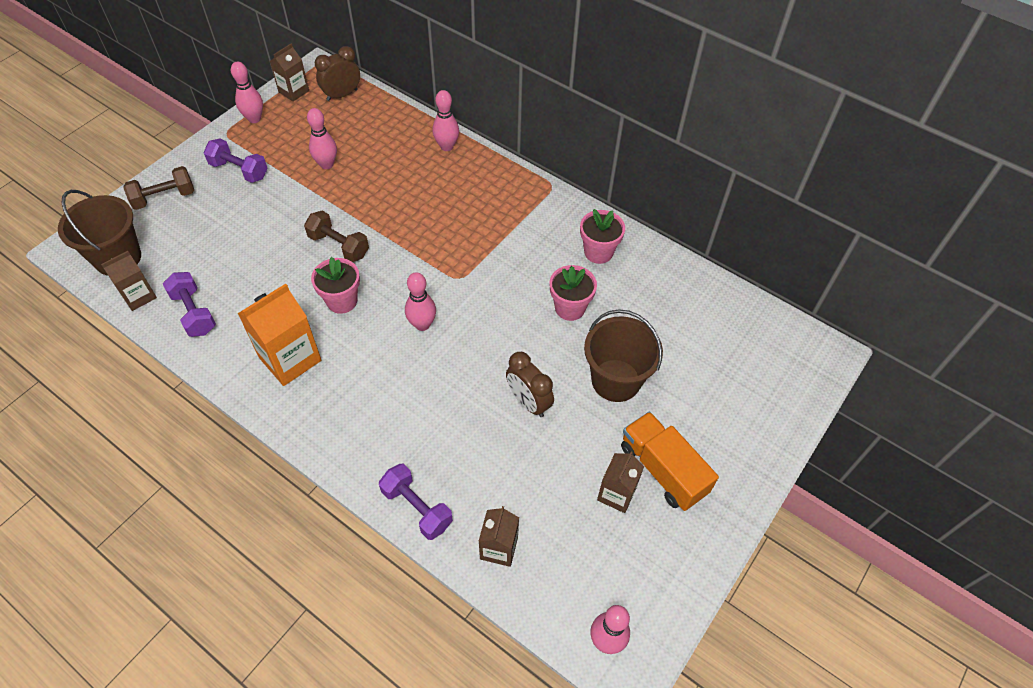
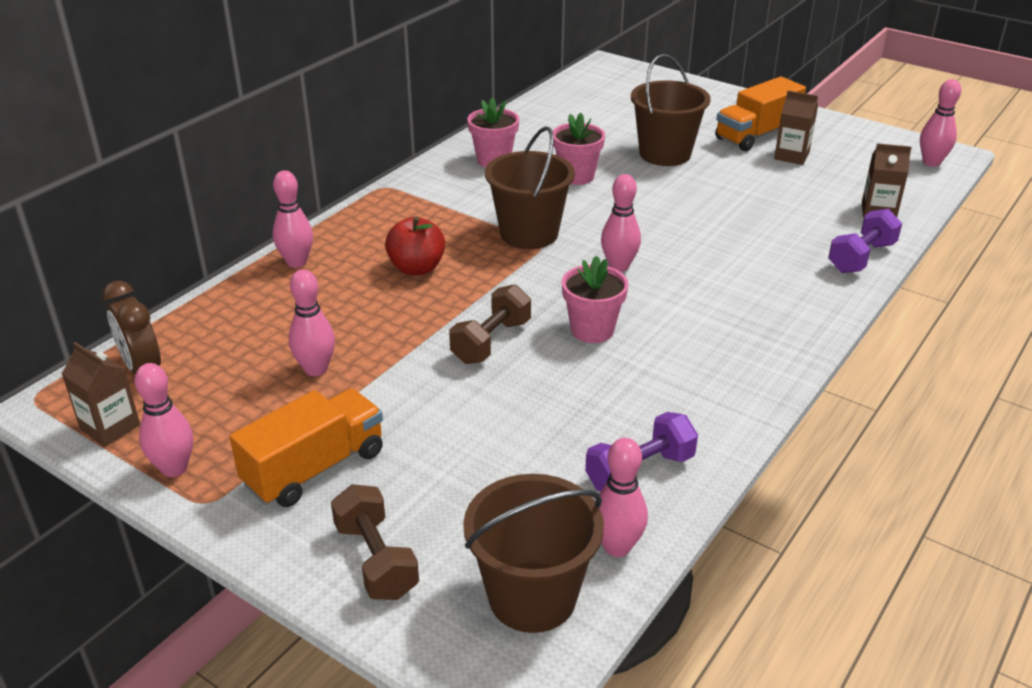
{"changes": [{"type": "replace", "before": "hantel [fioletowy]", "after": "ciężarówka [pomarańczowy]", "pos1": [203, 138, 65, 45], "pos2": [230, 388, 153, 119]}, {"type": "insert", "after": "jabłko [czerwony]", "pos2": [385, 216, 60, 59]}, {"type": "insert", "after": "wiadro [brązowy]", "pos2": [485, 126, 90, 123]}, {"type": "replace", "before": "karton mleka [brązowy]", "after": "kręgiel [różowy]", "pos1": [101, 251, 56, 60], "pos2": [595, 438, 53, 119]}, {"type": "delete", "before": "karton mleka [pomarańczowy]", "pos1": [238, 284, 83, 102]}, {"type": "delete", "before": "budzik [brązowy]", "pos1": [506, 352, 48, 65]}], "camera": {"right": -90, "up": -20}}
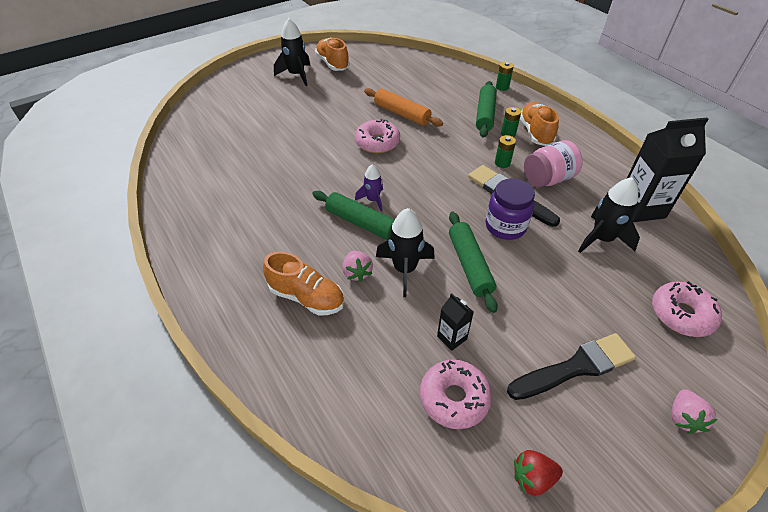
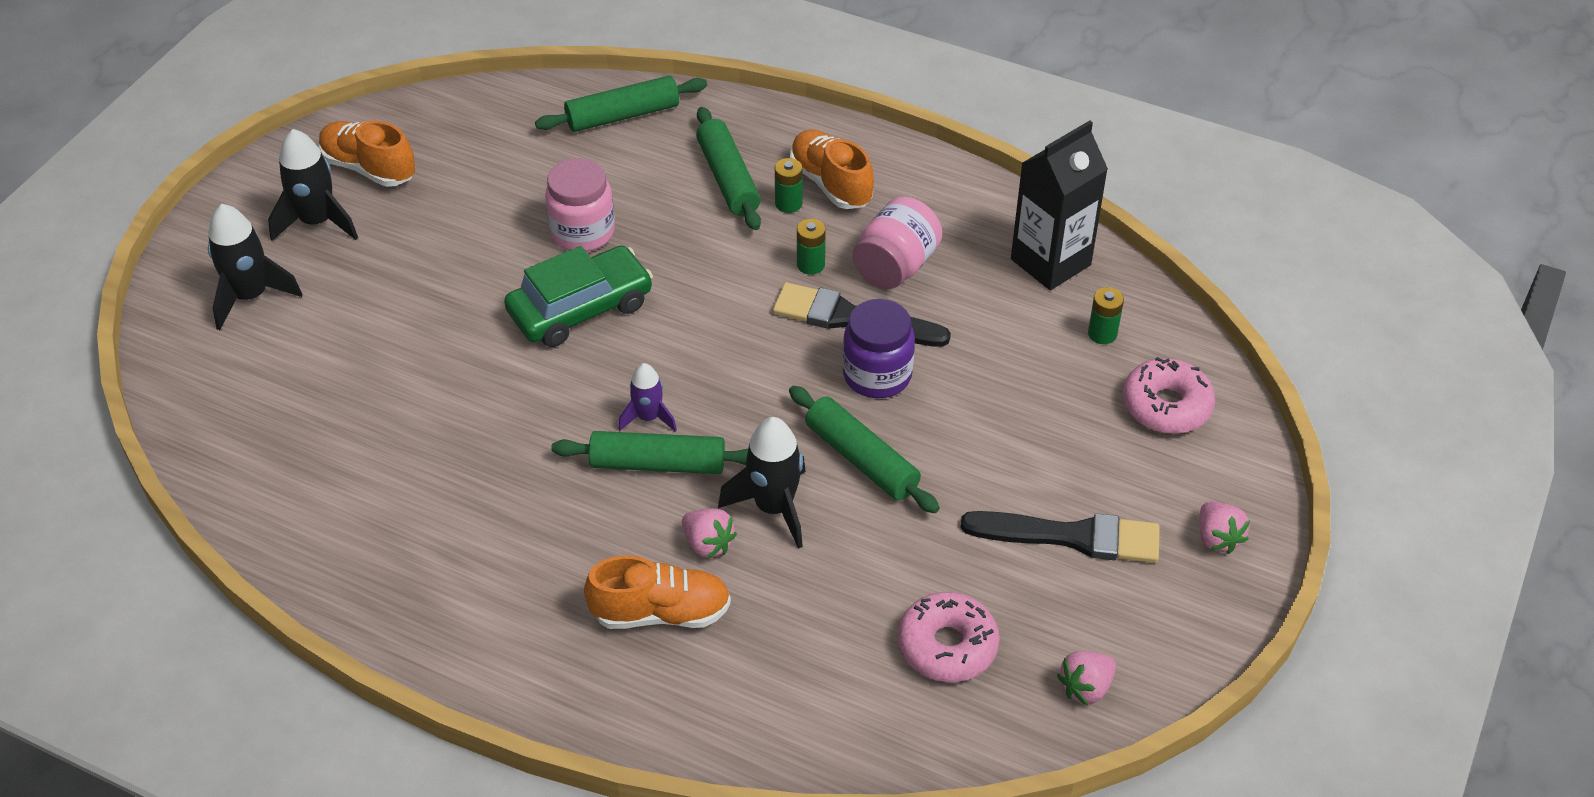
{"changes": [{"type": "move", "before": "rakieta [czarny]", "pos1": [578, 177, 62, 76], "pos2": [208, 204, 94, 126]}, {"type": "replace", "before": "donut [różowy]", "after": "samochód [zielony]", "pos1": [355, 119, 45, 35], "pos2": [504, 245, 149, 102]}, {"type": "insert", "after": "wałek do ciasta [zielony]", "pos2": [535, 76, 172, 56]}, {"type": "replace", "before": "wałek do ciasta [pomarańczowy]", "after": "słoik [różowy]", "pos1": [364, 88, 79, 39], "pos2": [545, 158, 70, 94]}, {"type": "rotate", "before": "pędzel [czarny]", "pos1": [507, 333, 129, 67], "pos2": [960, 511, 200, 52], "turn": 60}, {"type": "recolor", "before": "truskawka [czerwony]", "after": "truskawka [różowy]", "pos1": [514, 450, 49, 46], "pos2": [1057, 651, 59, 55]}, {"type": "move", "before": "bateria [zielony]", "pos1": [496, 62, 18, 29], "pos2": [1088, 287, 36, 57]}, {"type": "delete", "before": "karton mleka [czarny]", "pos1": [437, 293, 37, 58]}], "camera": {"right": -30, "up": 0}}
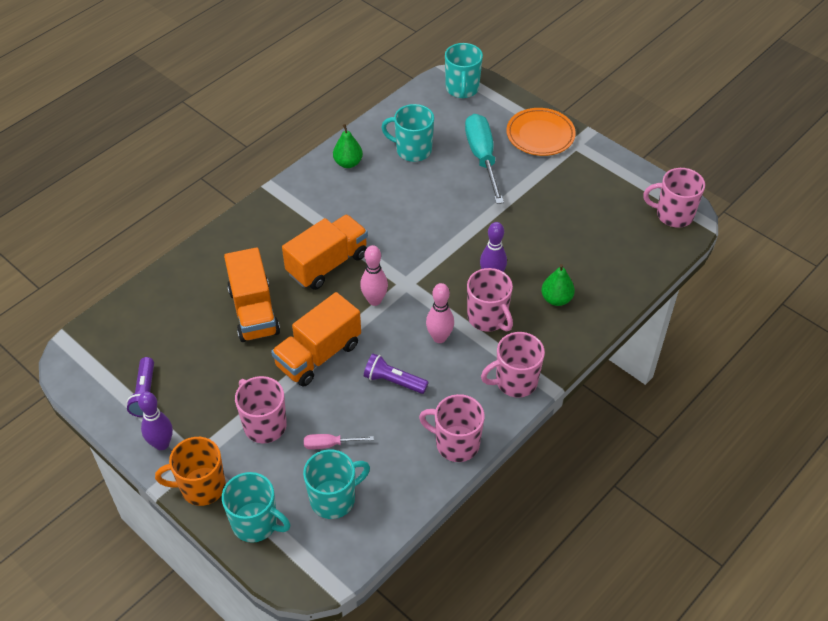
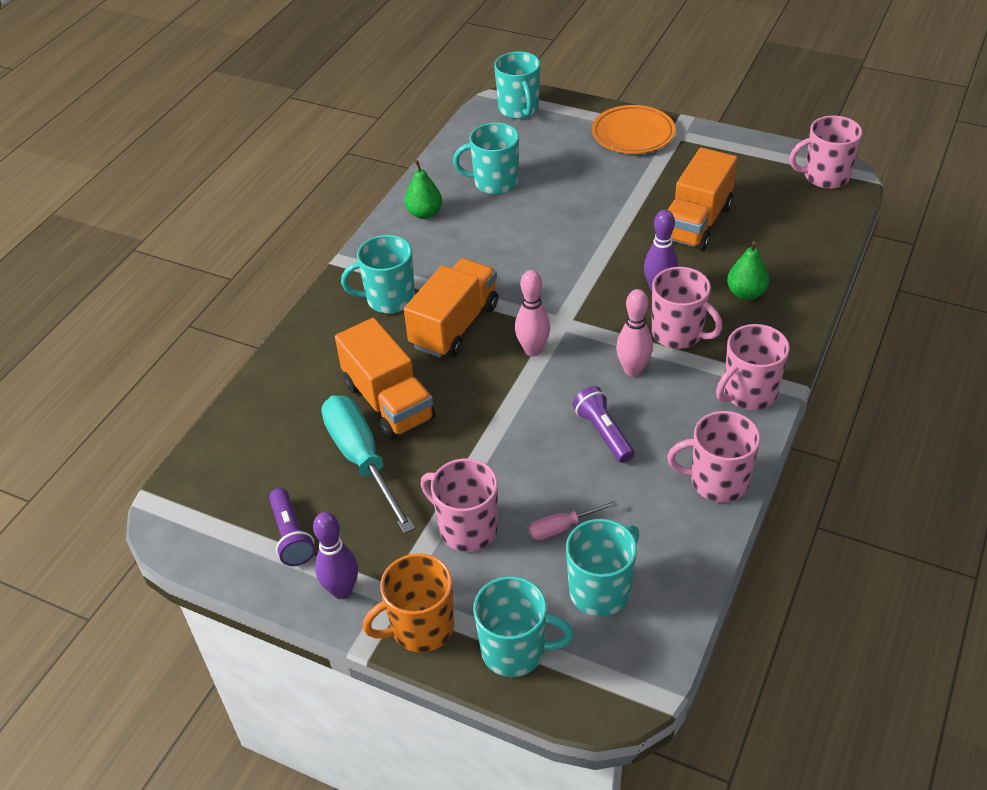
{"changes": [{"type": "move", "before": "śrubokręt [turkusowy]", "pos1": [465, 114, 39, 90], "pos2": [321, 395, 94, 139]}, {"type": "insert", "after": "kubek [turkusowy]", "pos2": [341, 235, 74, 79]}, {"type": "rotate", "before": "latarka [fioletowy]", "pos1": [364, 353, 64, 41], "pos2": [572, 386, 62, 77], "turn": 60}, {"type": "move", "before": "ciężarówka [pomarańczowy]", "pos1": [271, 292, 90, 95], "pos2": [668, 147, 69, 104]}], "camera": {"right": -15, "up": -5}}
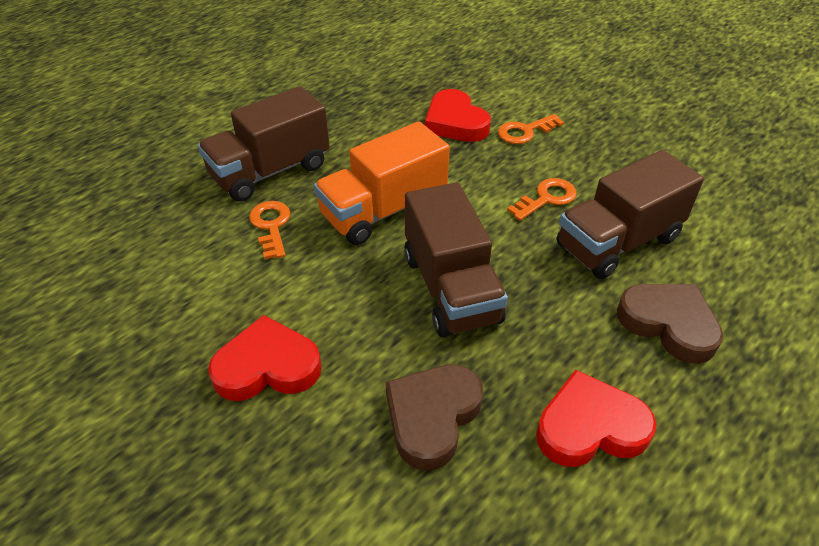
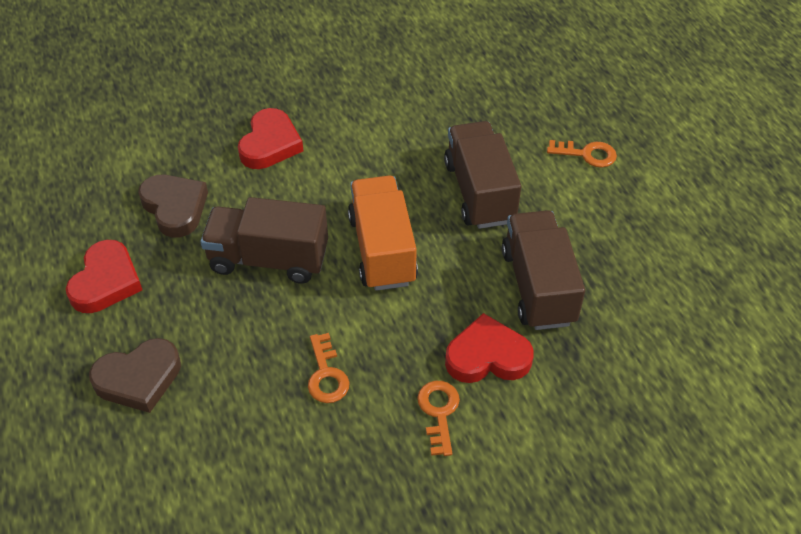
{"changes": [{"type": "move", "before": "ciężarówka [brązowy]", "pos1": [557, 150, 147, 129], "pos2": [502, 210, 83, 120]}, {"type": "move", "before": "klucz [pomarańczowy]", "pos1": [249, 201, 41, 58], "pos2": [547, 140, 70, 28]}], "camera": {"right": 115, "up": 5}}
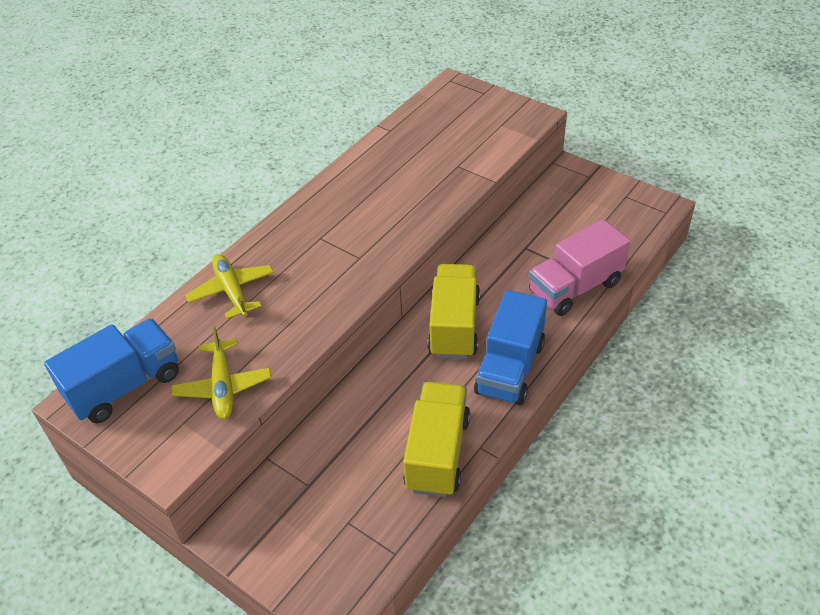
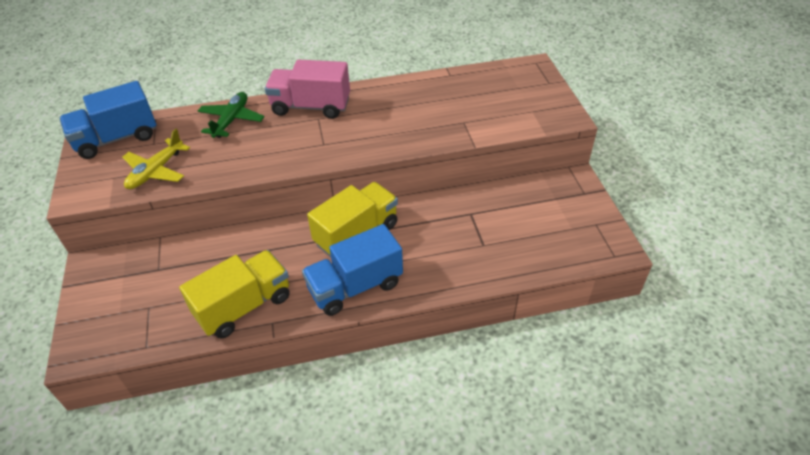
{"changes": [{"type": "rotate", "before": "ciężarówka [niebieski]", "pos1": [44, 319, 135, 104], "pos2": [59, 81, 97, 78], "turn": 150}, {"type": "recolor", "before": "samolot [żółty]", "after": "samolot [zielony]", "pos1": [185, 254, 89, 65], "pos2": [198, 92, 66, 46]}, {"type": "move", "before": "ciężarówka [różowy]", "pos1": [529, 219, 101, 97], "pos2": [265, 60, 85, 59]}], "camera": {"right": 40, "up": 0}}
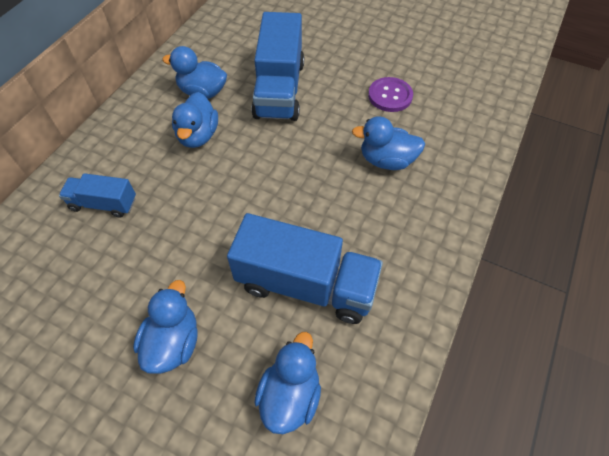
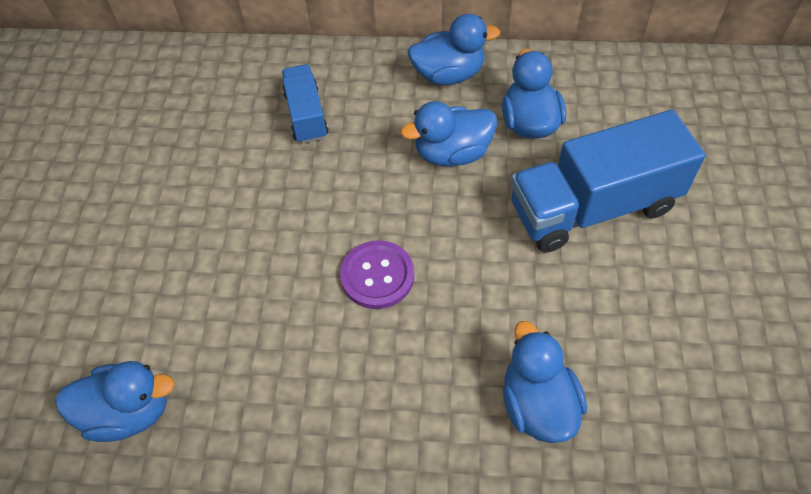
{"changes": [{"type": "move", "before": "guzik [fioletowy]", "pos1": [368, 77, 45, 35], "pos2": [340, 240, 74, 69]}, {"type": "move", "before": "kaczka [niebieski]", "pos1": [133, 280, 65, 94], "pos2": [408, 14, 92, 71]}, {"type": "delete", "before": "ciężarówka [niebieski]", "pos1": [227, 213, 156, 111]}], "camera": {"right": 70, "up": 0}}
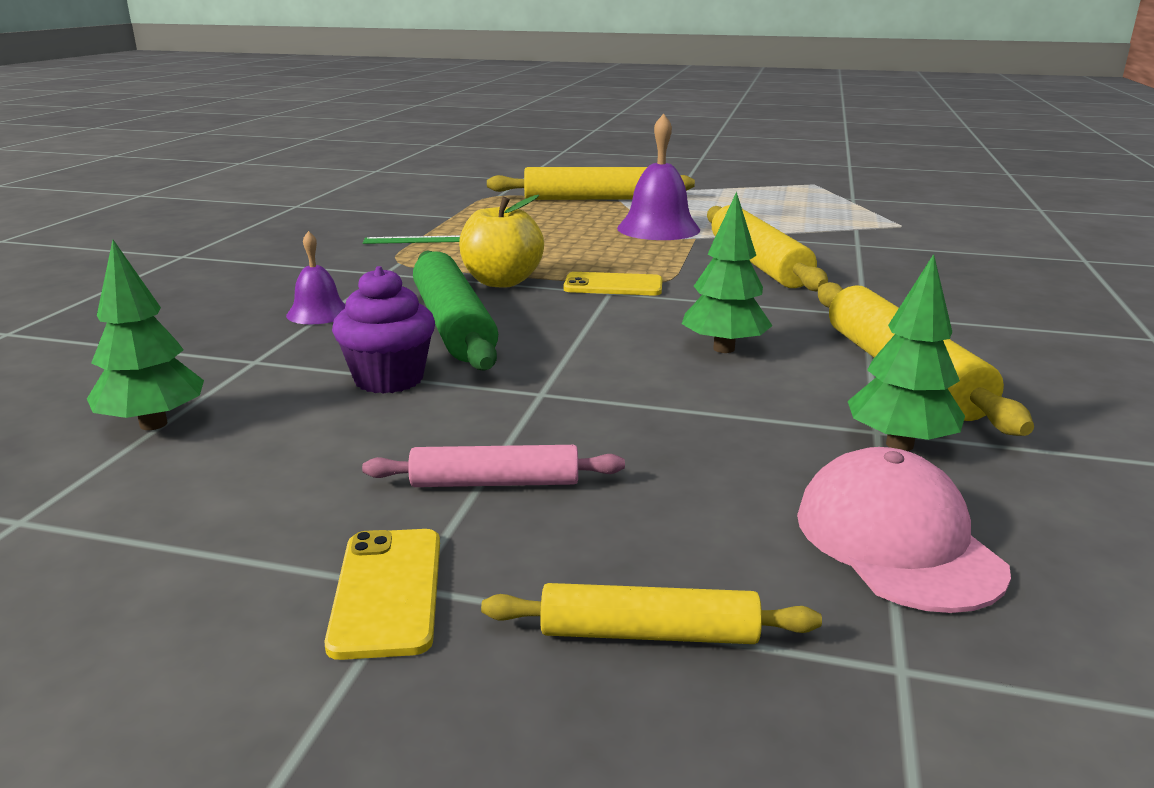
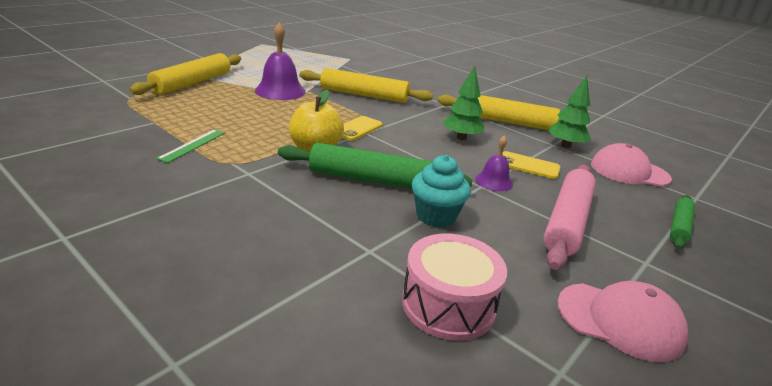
{"changes": [{"type": "replace", "before": "drzewko [zielony]", "after": "bęben [różowy]", "pos1": [87, 240, 117, 190], "pos2": [402, 234, 105, 107]}, {"type": "recolor", "before": "muffinka [fioletowy]", "after": "muffinka [turkusowy]", "pos1": [332, 266, 103, 128], "pos2": [412, 155, 59, 72]}, {"type": "move", "before": "dzwonek [fioletowy]", "pos1": [286, 231, 60, 93], "pos2": [475, 135, 38, 56]}, {"type": "move", "before": "telefon [żółty]", "pos1": [324, 529, 116, 131], "pos2": [502, 151, 58, 28]}, {"type": "resize", "before": "wałek do ciasta [różowy]", "pos1": [362, 445, 263, 42], "pos2": [543, 165, 53, 105], "scale": 1.78}, {"type": "insert", "after": "czapka [różowy]", "pos2": [557, 281, 131, 81]}, {"type": "recolor", "before": "wałek do ciasta [żółty]", "after": "wałek do ciasta [zielony]", "pos1": [481, 583, 341, 61], "pos2": [670, 195, 25, 54]}], "camera": {"right": -65, "up": 5}}
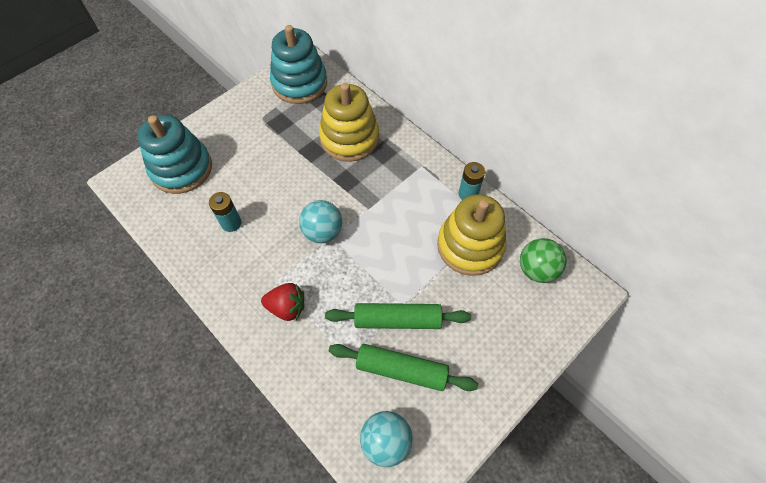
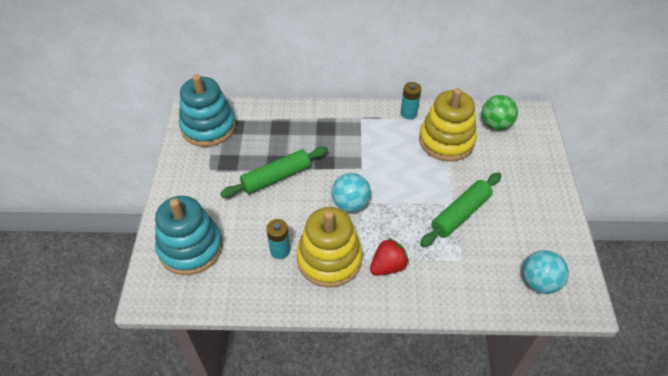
{"changes": [{"type": "move", "before": "wałek do ciasta [zielony]", "pos1": [329, 344, 149, 47], "pos2": [220, 147, 108, 51]}, {"type": "move", "before": "zabawka nakładanka [żółty]", "pos1": [319, 83, 60, 79], "pos2": [297, 207, 65, 81]}], "camera": {"right": -45, "up": -10}}
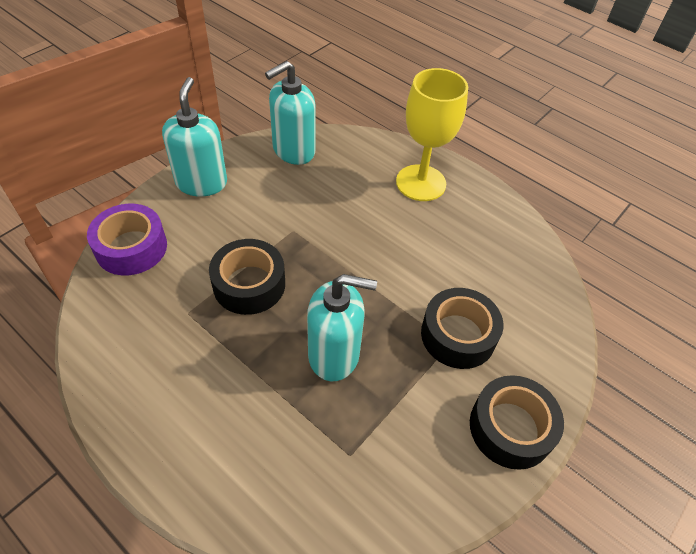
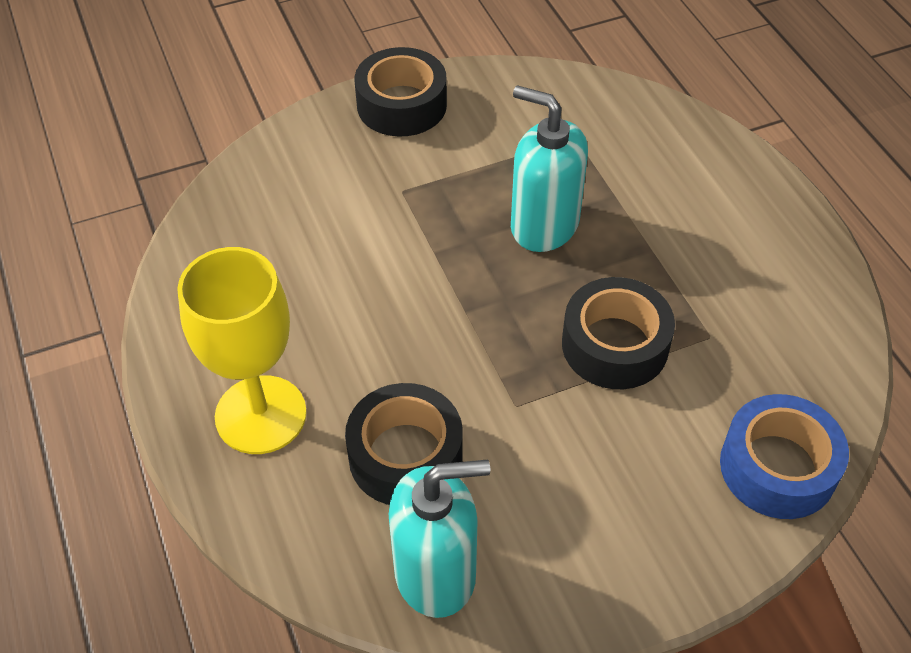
{"changes": [{"type": "move", "before": "taśma klejąca [czarny]", "pos1": [421, 288, 82, 81], "pos2": [345, 383, 118, 122]}, {"type": "recolor", "before": "taśma klejąca [fioletowy]", "after": "taśma klejąca [niebieski]", "pos1": [87, 204, 80, 71], "pos2": [720, 394, 129, 125]}, {"type": "delete", "before": "dozownik mydła [turkusowy]", "pos1": [162, 77, 65, 119]}], "camera": {"right": -150, "up": 0}}
